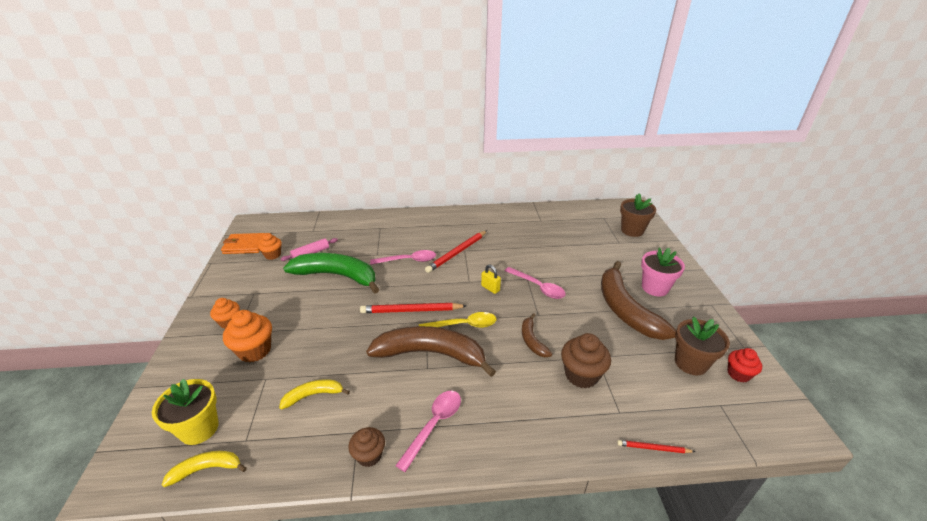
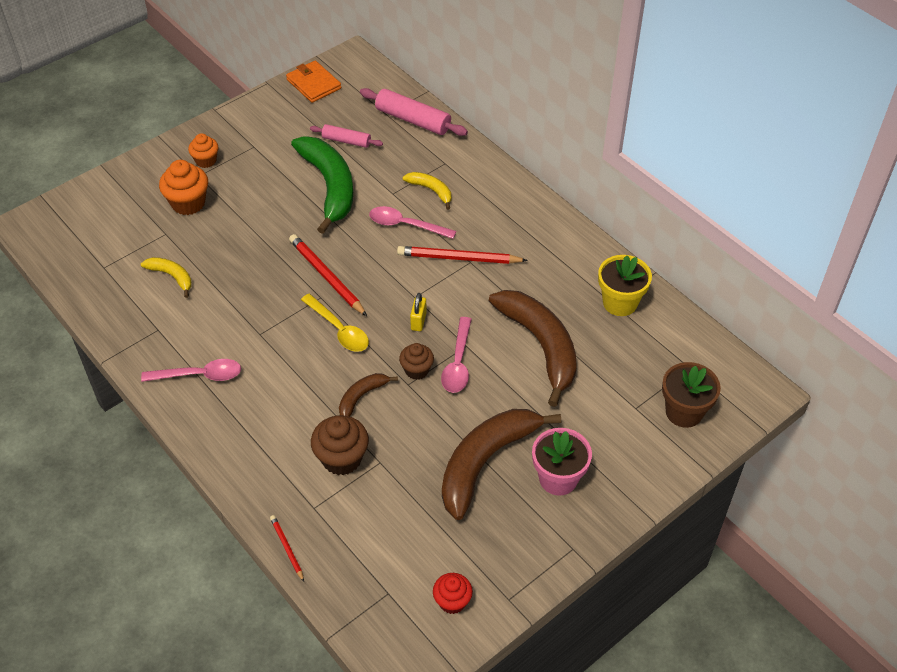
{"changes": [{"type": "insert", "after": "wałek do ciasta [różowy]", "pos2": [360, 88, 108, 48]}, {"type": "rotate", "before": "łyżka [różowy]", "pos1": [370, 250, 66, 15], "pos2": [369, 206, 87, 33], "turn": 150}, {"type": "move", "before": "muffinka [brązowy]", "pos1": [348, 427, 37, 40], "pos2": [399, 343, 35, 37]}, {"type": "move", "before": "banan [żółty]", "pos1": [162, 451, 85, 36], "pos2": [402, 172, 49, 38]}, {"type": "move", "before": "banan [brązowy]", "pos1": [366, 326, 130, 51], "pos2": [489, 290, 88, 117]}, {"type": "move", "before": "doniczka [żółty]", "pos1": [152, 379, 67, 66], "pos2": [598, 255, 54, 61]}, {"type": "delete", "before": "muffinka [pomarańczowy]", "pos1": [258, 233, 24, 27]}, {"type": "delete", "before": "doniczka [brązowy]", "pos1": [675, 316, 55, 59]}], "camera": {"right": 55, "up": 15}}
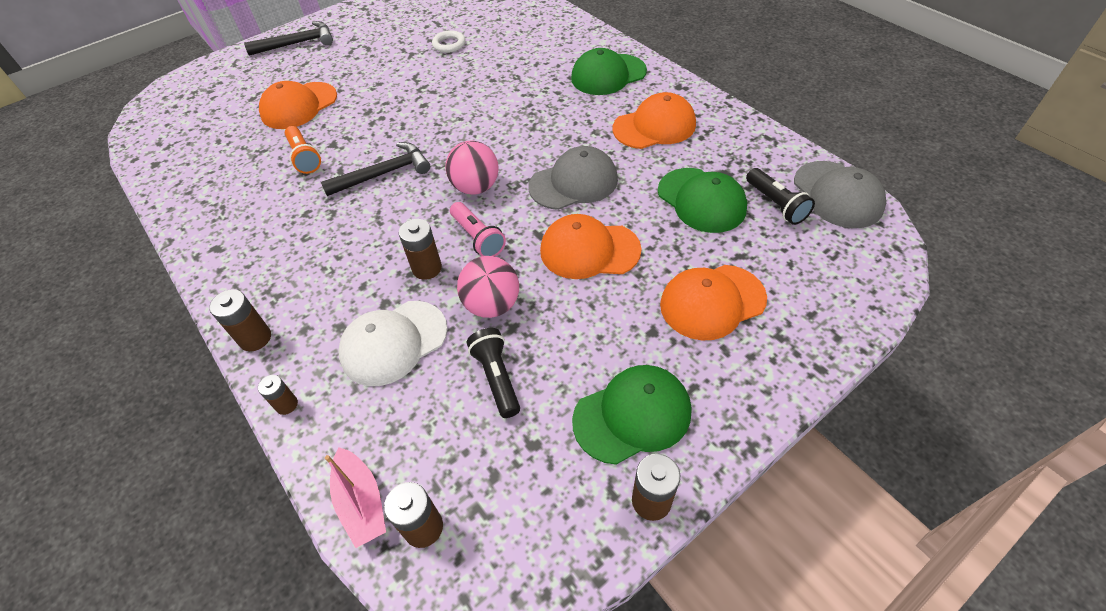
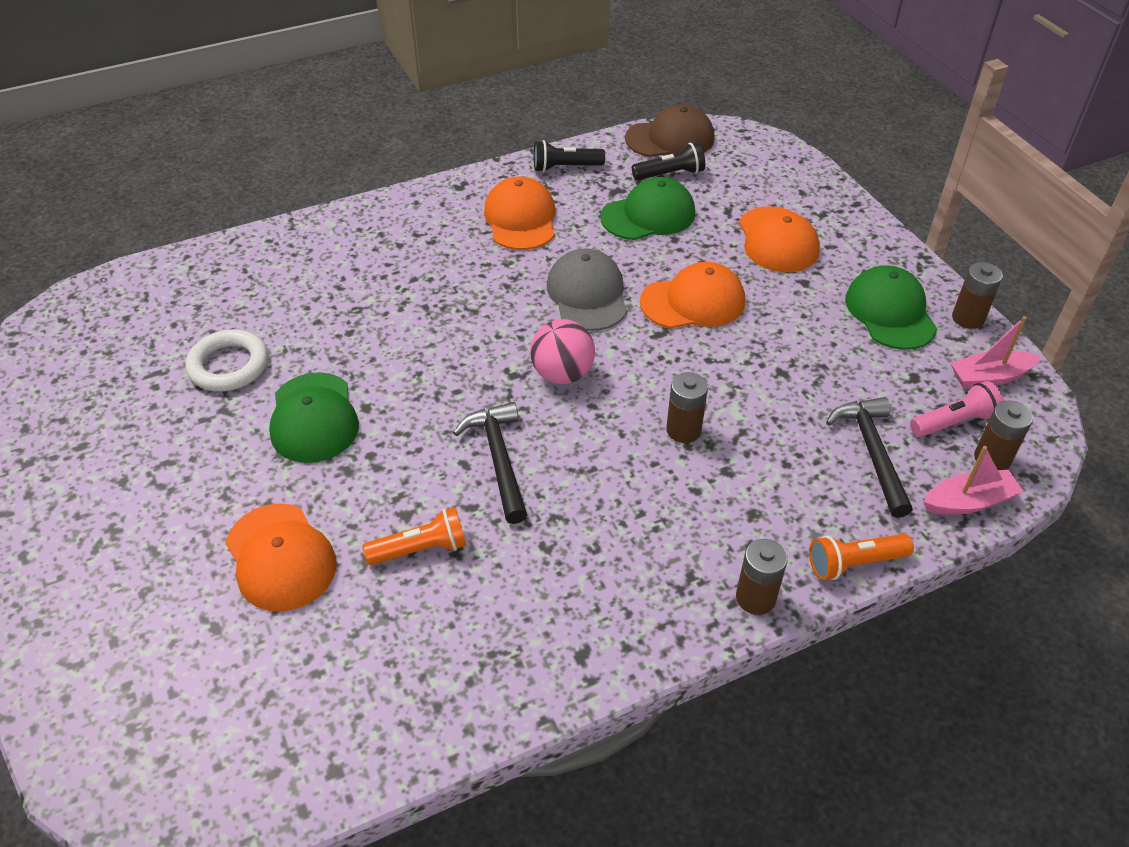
{"changes": [{"type": "resize", "before": "pierścień [biały]", "pos1": [432, 30, 33, 23], "pos2": [185, 330, 83, 61], "scale": 1.54}, {"type": "move", "before": "czapka [zielony]", "pos1": [571, 48, 76, 47], "pos2": [269, 372, 90, 91]}, {"type": "move", "before": "latarka [czarny]", "pos1": [467, 328, 53, 90], "pos2": [533, 140, 72, 32]}, {"type": "recolor", "before": "czapka [szary]", "after": "czapka [brązowy]", "pos1": [794, 161, 92, 67], "pos2": [625, 104, 90, 53]}, {"type": "rotate", "before": "czapka [pomarańczowy]", "pos1": [540, 214, 102, 65], "pos2": [640, 262, 105, 66], "turn": -120}, {"type": "replace", "before": "bateria [brązowy]", "after": "latarka [pomarańczowy]", "pos1": [258, 375, 40, 40], "pos2": [809, 534, 105, 46]}, {"type": "move", "before": "młotek [czarny]", "pos1": [244, 21, 89, 34], "pos2": [826, 397, 87, 121]}, {"type": "move", "before": "latarka [różowy]", "pos1": [450, 202, 56, 55], "pos2": [910, 381, 94, 56]}, {"type": "insert", "after": "łódka [różowy]", "pos2": [951, 316, 89, 73]}, {"type": "delete", "before": "czapka [biały]", "pos1": [338, 301, 109, 85]}, {"type": "delete", "before": "piłka [różowy]", "pos1": [457, 256, 62, 62]}], "camera": {"right": -80, "up": -5}}
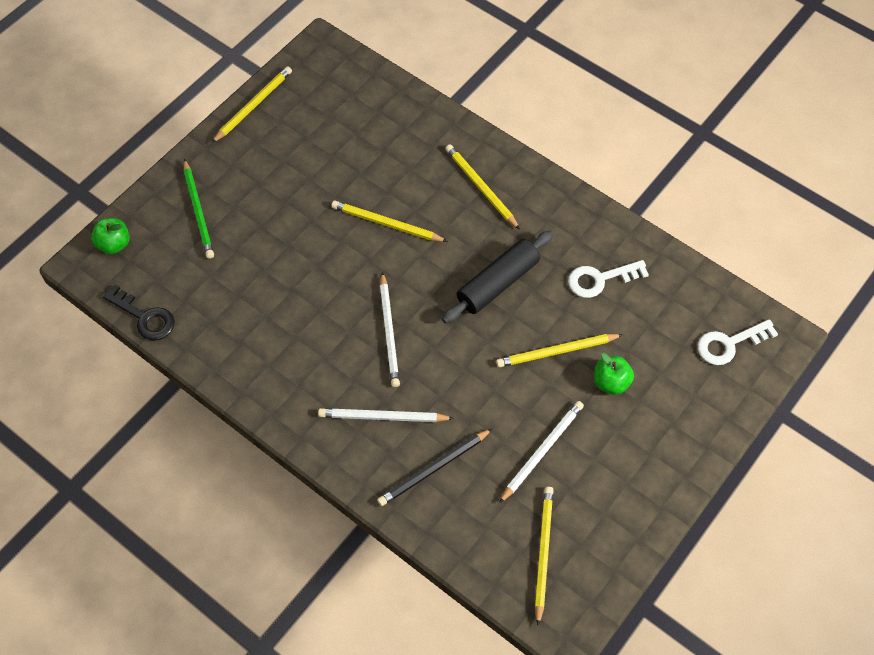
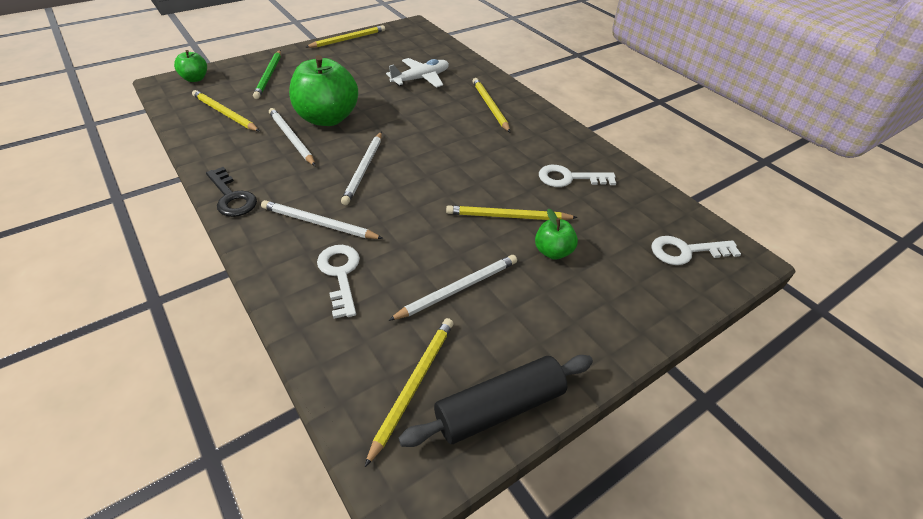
{"changes": [{"type": "move", "before": "ołówek [żółty]", "pos1": [331, 201, 117, 41], "pos2": [192, 90, 67, 41]}, {"type": "move", "before": "klucz [czarny]", "pos1": [103, 284, 72, 57], "pos2": [206, 167, 51, 50]}, {"type": "insert", "after": "ołówek [biały]", "pos2": [269, 108, 47, 58]}, {"type": "insert", "after": "jabłko [zielony]", "pos2": [289, 55, 70, 71]}, {"type": "replace", "before": "ołówek [czarny]", "after": "klucz [biały]", "pos1": [377, 429, 115, 77], "pos2": [317, 245, 43, 74]}, {"type": "insert", "after": "samolot [biały]", "pos2": [386, 58, 63, 30]}, {"type": "move", "before": "wałek do ciasta [czarny]", "pos1": [442, 231, 111, 92], "pos2": [398, 355, 195, 92]}], "camera": {"right": 15, "up": -15}}
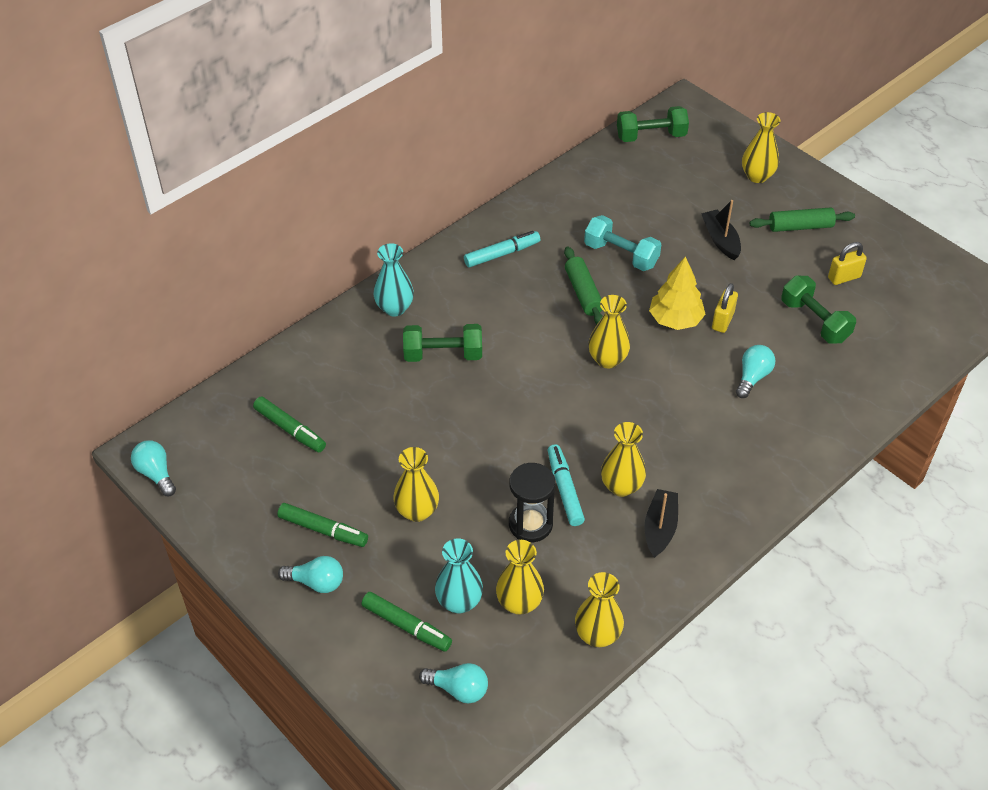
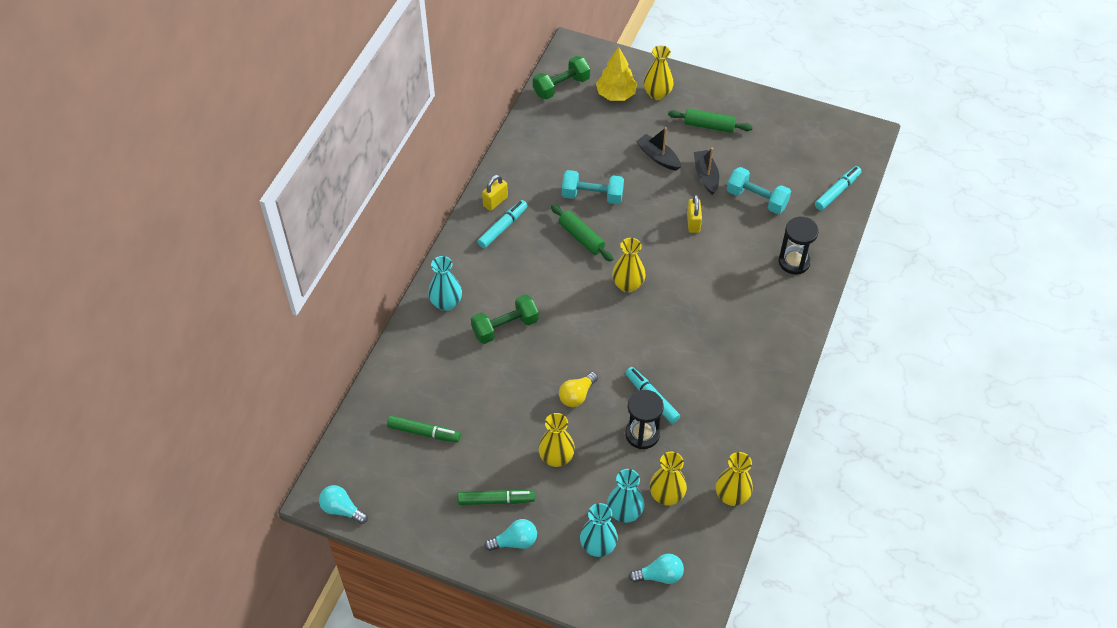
{"changes": [{"type": "move", "before": "kłódka [żółty]", "pos1": [828, 242, 39, 43], "pos2": [482, 174, 26, 37]}, {"type": "insert", "after": "żarówka [żółty]", "pos2": [559, 372, 39, 35]}, {"type": "replace", "before": "flamaster [zielony]", "after": "wazon [turkusowy]", "pos1": [361, 592, 91, 59], "pos2": [580, 503, 38, 54]}, {"type": "move", "before": "drzewko [żółty]", "pos1": [649, 256, 57, 74], "pos2": [596, 47, 41, 54]}, {"type": "rotate", "before": "wałek do ciasta [zielony]", "pos1": [750, 207, 105, 25], "pos2": [668, 108, 85, 25], "turn": 45}, {"type": "move", "before": "łódka [czarny]", "pos1": [644, 489, 34, 69], "pos2": [694, 148, 25, 47]}, {"type": "recolor", "before": "hantel [zielony]", "after": "hantel [turkusowy]", "pos1": [781, 276, 75, 68], "pos2": [727, 167, 64, 47]}, {"type": "insert", "after": "klepsydra [czarny]", "pos2": [778, 217, 41, 57]}, {"type": "insert", "after": "flamaster [turkusowy]", "pos2": [815, 166, 47, 44]}, {"type": "delete", "before": "wazon [żółty]", "pos1": [601, 422, 45, 75]}, {"type": "delete", "before": "żarówka [turkusowy]", "pos1": [736, 345, 39, 53]}], "camera": {"right": -25, "up": 5}}
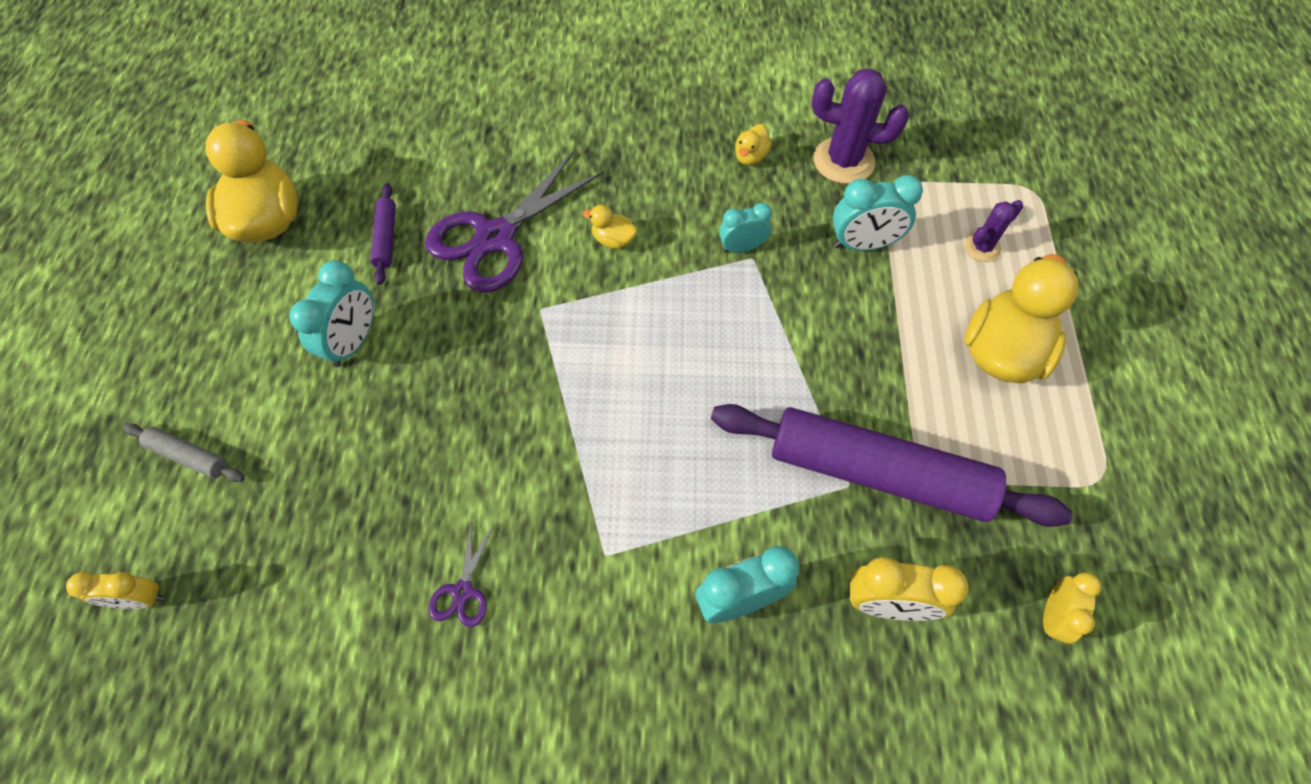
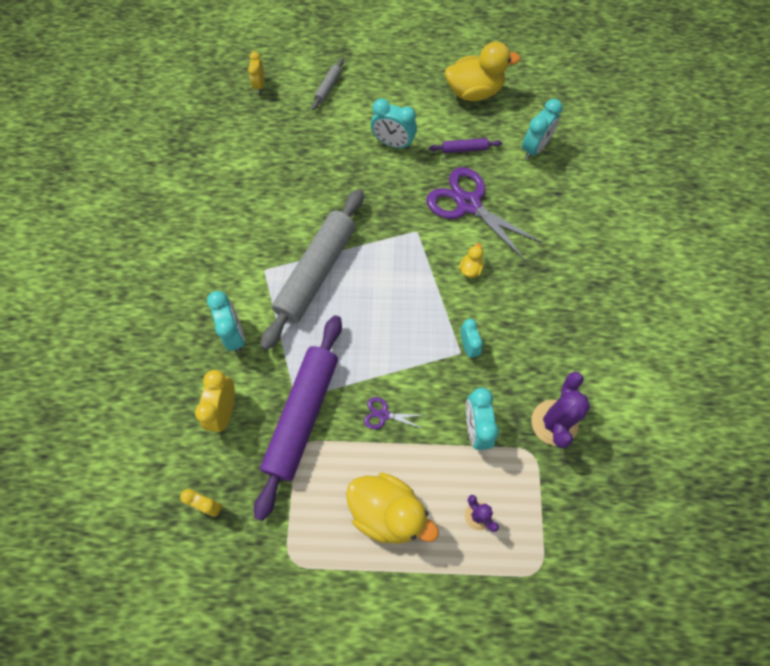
{"changes": [{"type": "insert", "after": "wałek do ciasta [szary]", "pos2": [261, 189, 103, 161]}, {"type": "move", "before": "nożyczki [fioletowy]", "pos1": [429, 524, 65, 103], "pos2": [364, 397, 59, 32]}, {"type": "insert", "after": "budzik [turkusowy]", "pos2": [522, 99, 41, 60]}, {"type": "delete", "before": "kaczka [żółty]", "pos1": [735, 124, 36, 41]}], "camera": {"right": 90, "up": 5}}
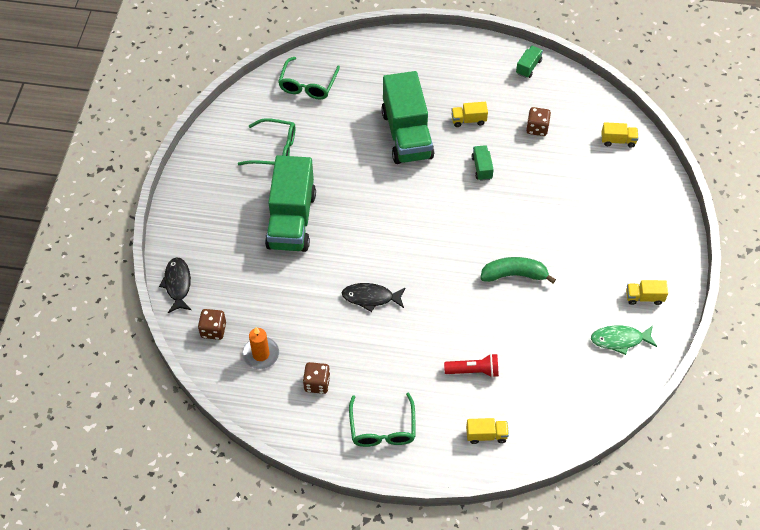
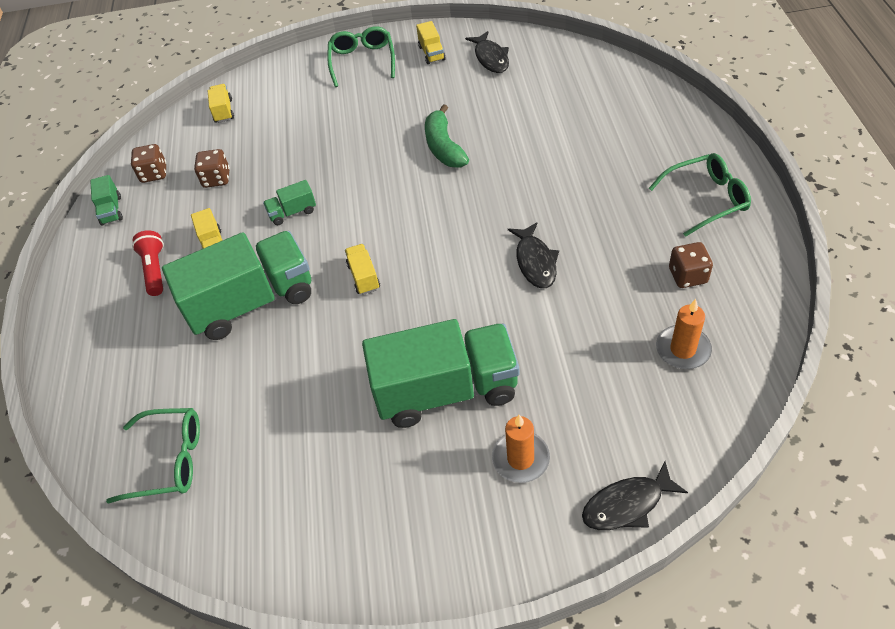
{"changes": [{"type": "rotate", "before": "ciężarówka [zielony]", "pos1": [516, 46, 27, 32], "pos2": [90, 175, 33, 51], "turn": -120}, {"type": "move", "before": "kostka do gry [brązowy]", "pos1": [198, 309, 28, 31], "pos2": [131, 144, 35, 39]}, {"type": "move", "before": "latarka [czerwony]", "pos1": [444, 354, 55, 24], "pos2": [132, 230, 32, 66]}, {"type": "move", "before": "okulary [zielony]", "pos1": [238, 118, 57, 47], "pos2": [327, 26, 68, 61]}, {"type": "move", "before": "ciężarówka [żółty]", "pos1": [466, 418, 43, 26], "pos2": [345, 244, 35, 51]}, {"type": "recolor", "before": "ryba [zielony]", "after": "ryba [czarny]", "pos1": [591, 325, 66, 30], "pos2": [465, 31, 44, 42]}, {"type": "insert", "after": "świeca [pomarańczowy]", "pos2": [492, 415, 58, 68]}], "camera": {"right": -100, "up": -5}}
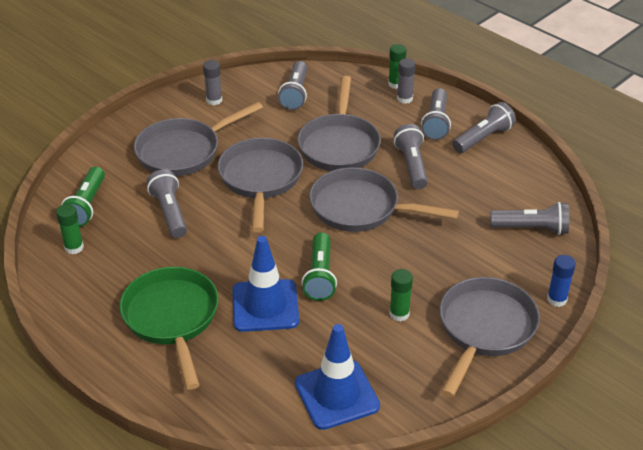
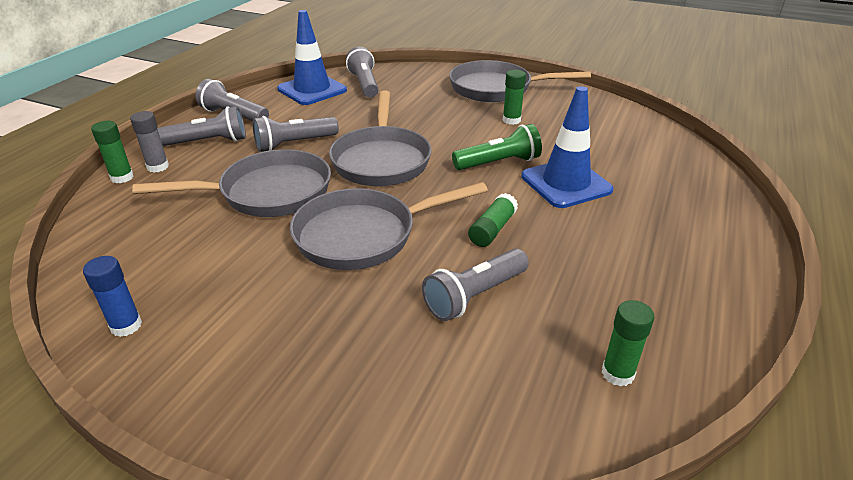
{"changes": [{"type": "move", "before": "klej w sztyfcie [niebieski]", "pos1": [547, 255, 29, 52], "pos2": [83, 256, 59, 81]}, {"type": "move", "before": "pachołek [niebieski]", "pos1": [295, 324, 85, 106], "pos2": [277, 10, 70, 95]}, {"type": "insert", "after": "klej w sztyfcie [zielony]", "pos2": [468, 193, 50, 54]}, {"type": "delete", "before": "latarka [zielony]", "pos1": [61, 167, 44, 60]}, {"type": "delete", "before": "patelnia [zielony]", "pos1": [119, 267, 100, 123]}, {"type": "delete", "before": "patelnia [szary]", "pos1": [134, 102, 129, 74]}, {"type": "delete", "before": "klej w sztyfcie [szary]", "pos1": [203, 60, 19, 45]}, {"type": "delete", "before": "latarka [szary]", "pos1": [278, 61, 29, 49]}], "camera": {"right": -110, "up": -5}}
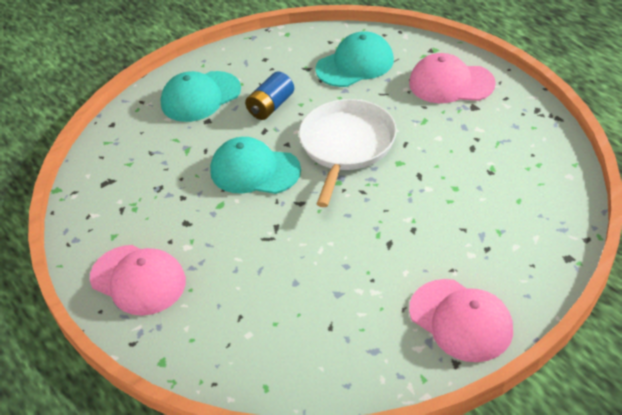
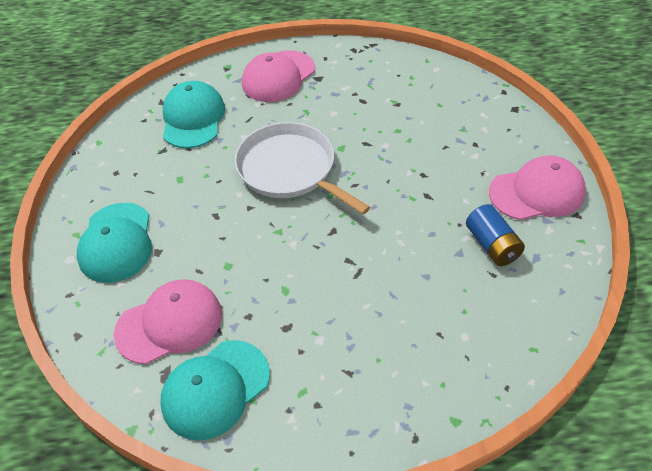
{"changes": [{"type": "move", "before": "czapka [różowy]", "pos1": [90, 245, 96, 71], "pos2": [114, 279, 108, 85]}, {"type": "move", "before": "czapka [turkusowy]", "pos1": [210, 137, 91, 57], "pos2": [160, 340, 110, 100]}, {"type": "move", "before": "bateria [niebieski]", "pos1": [245, 71, 49, 49], "pos2": [466, 204, 59, 62]}], "camera": {"right": -60, "up": 5}}
